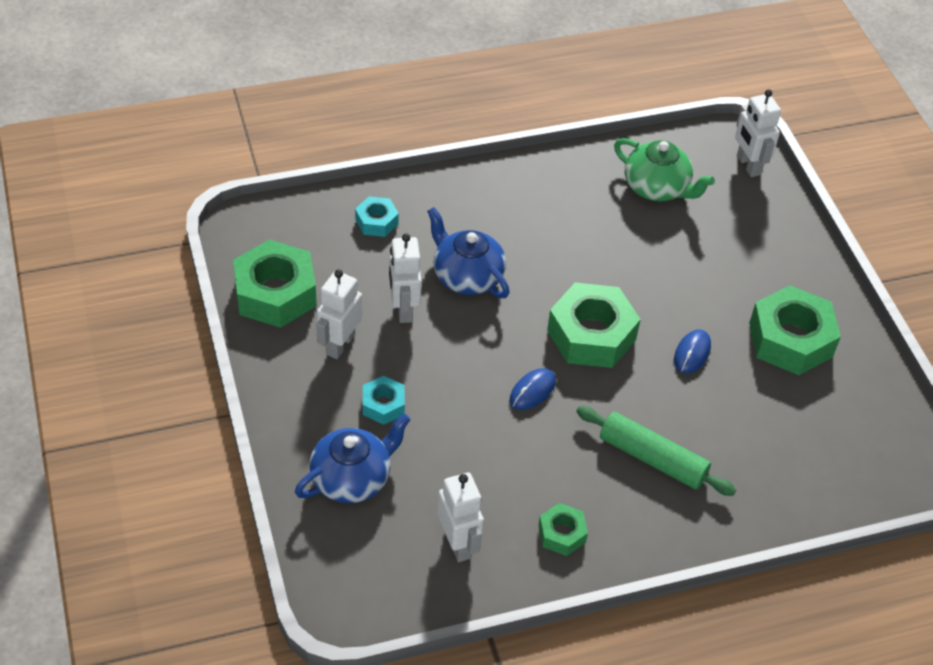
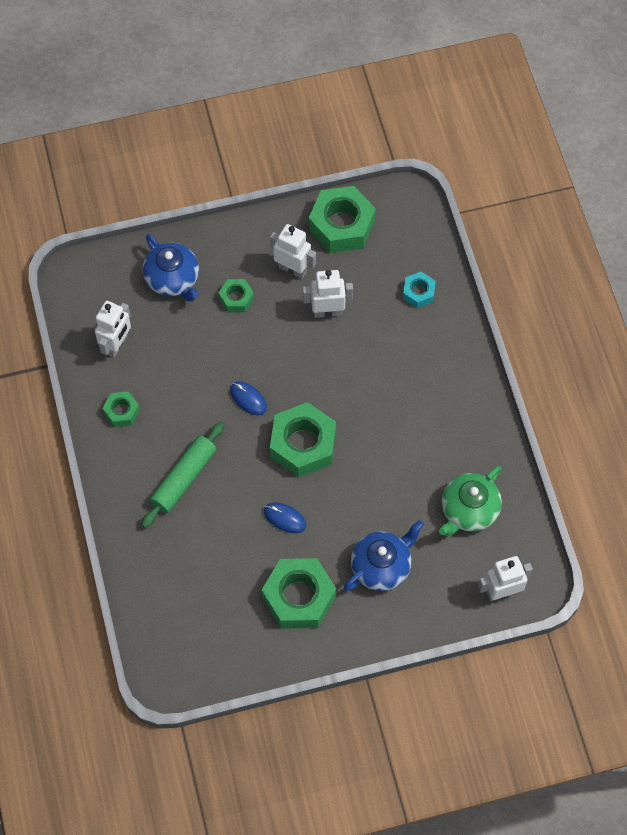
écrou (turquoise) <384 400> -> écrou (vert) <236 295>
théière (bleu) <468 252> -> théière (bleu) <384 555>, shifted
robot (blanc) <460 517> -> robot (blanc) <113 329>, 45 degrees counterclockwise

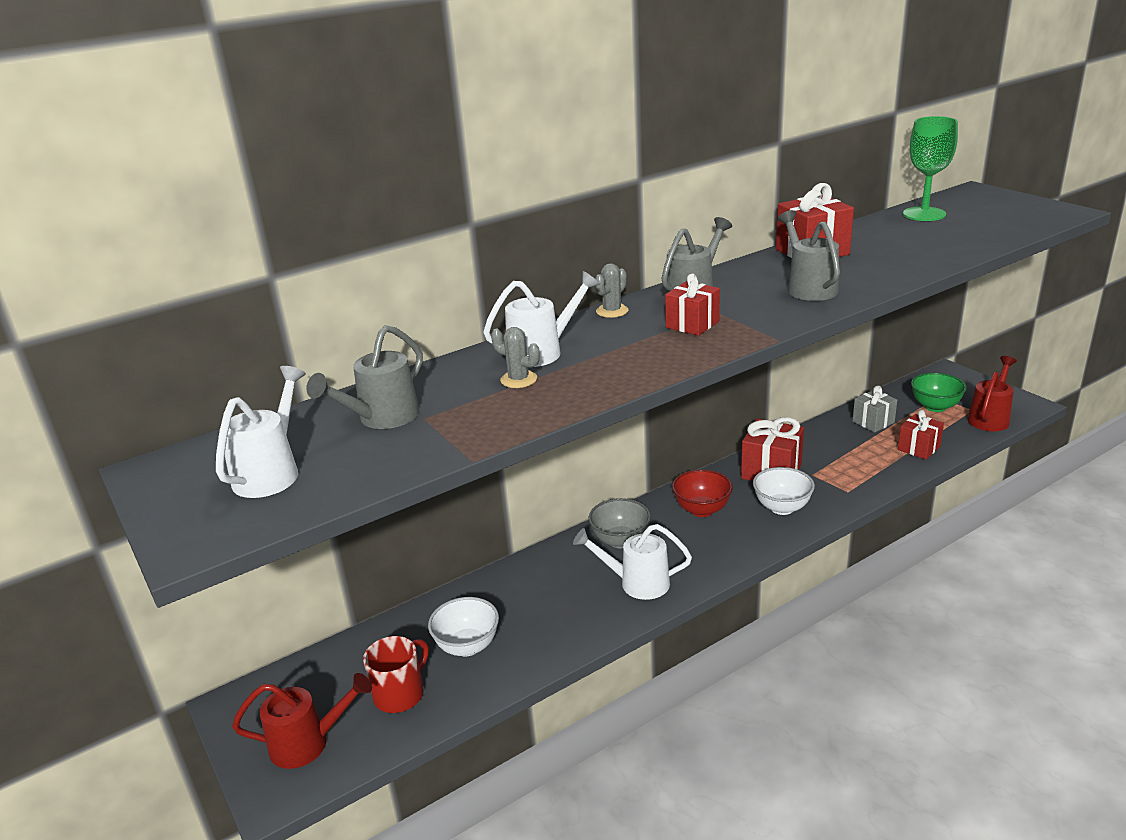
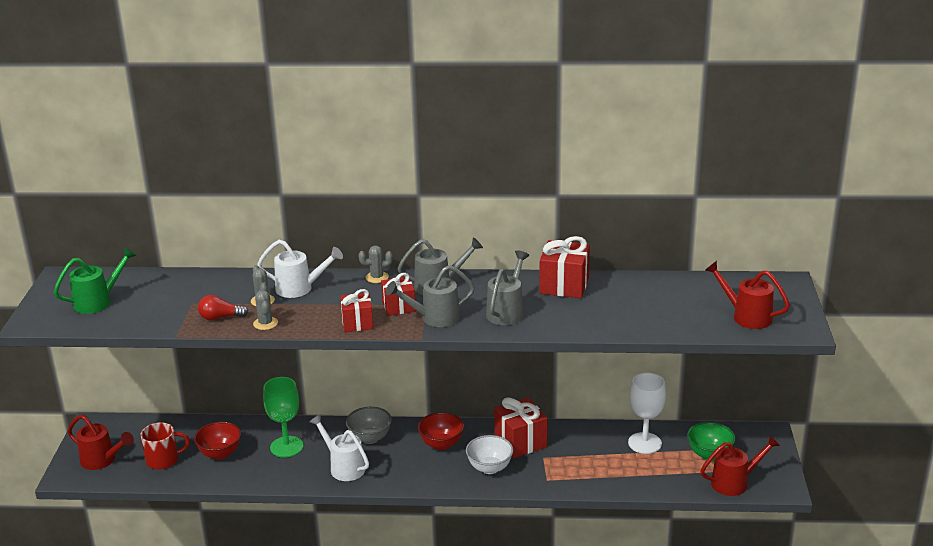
arrosoir (blanc) <261 432> -> arrosoir (vert) <95 280>
arrosoir (gris) <364 377> -> arrosoir (gris) <430 296>, shifted
bol (blanc) <463 626> -> bol (rouge) <217 441>
cadeau (gris) <875 409> -> verre à pied (blanc) <647 413>
cadeau (rouge) <921 435> -> cadeau (rouge) <356 310>, shifted
verre à pied (vert) <930 168> -> verre à pied (vert) <283 417>, shifted
none -> ampoule (rouge) <223 307>
none -> cactus (gris) <265 310>
none -> arrosoir (rouge) <747 295>

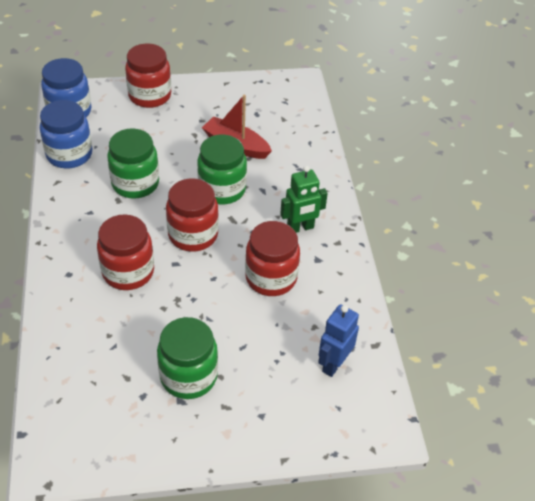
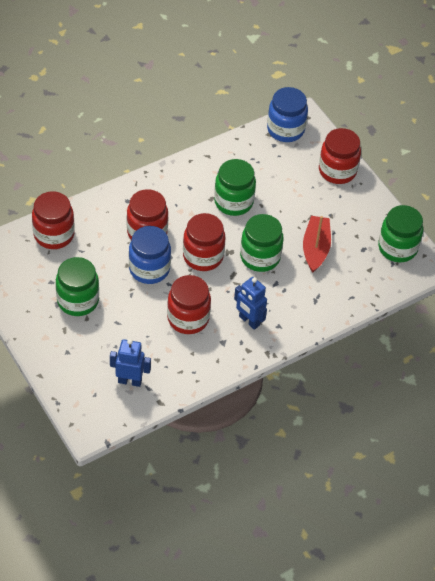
bocal (bleu) <66 134> -> bocal (bleu) <150 255>, shifted
robot (vert) <304 199> -> robot (bleu) <250 303>
none -> bocal (rouge) <53 220>
none -> bocal (vert) <400 233>

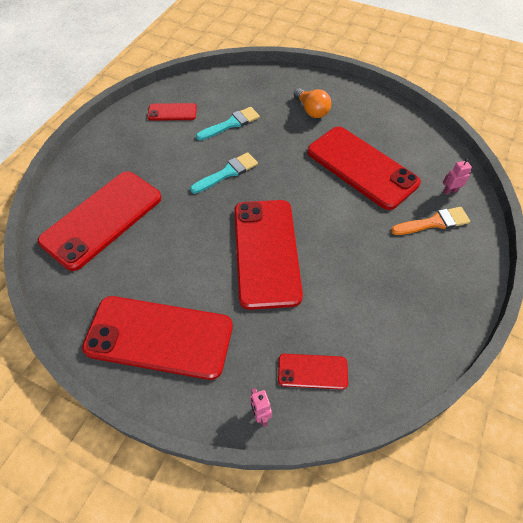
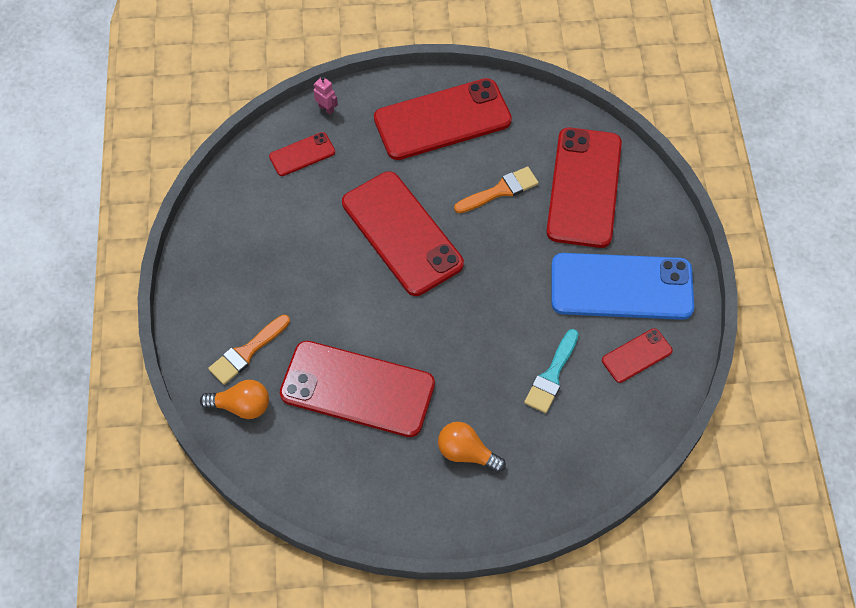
pinceau (turquoise) <224 173> -> none
robot (rose) <457 176> -> ampoule (orange) <234 399>
none -> pinceau (orange) <496 190>
none -> téléphone (bleu) <622 286>

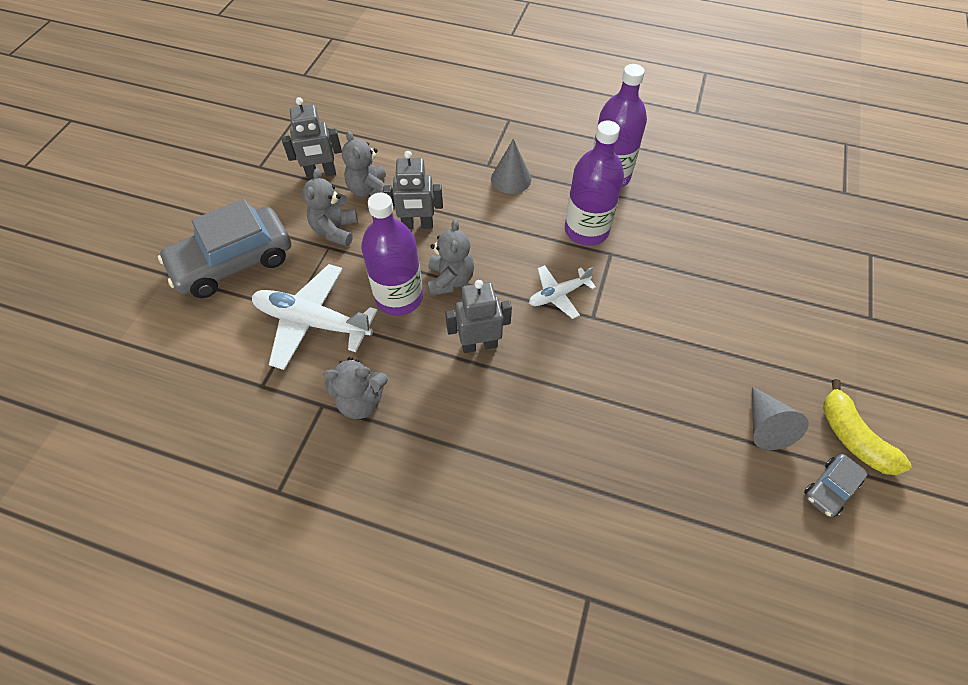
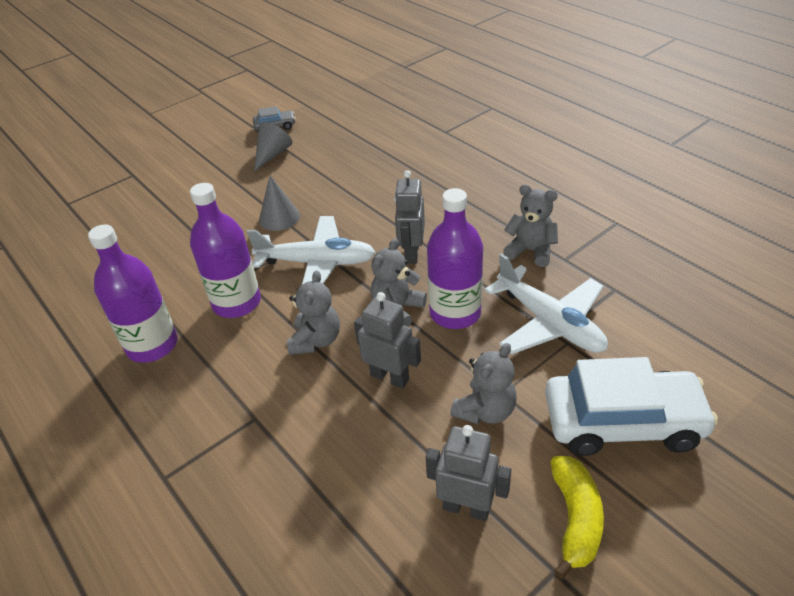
voiture (gris) <224 248> -> voiture (blanc) <631 406>
ours en peluche (gris) <366 164> -> ours en peluche (gris) <313 312>, shifted
robot (gris) <478 316> -> robot (gris) <409 217>, 75 degrees clockwise
cône (gris) <511 166> -> cône (gris) <279 203>, shifted
avion (blanc) <562 292> -> avion (blanc) <311 250>, x1.79
banane (jaune) <867 427> -> banane (jaune) <577 517>, shifted

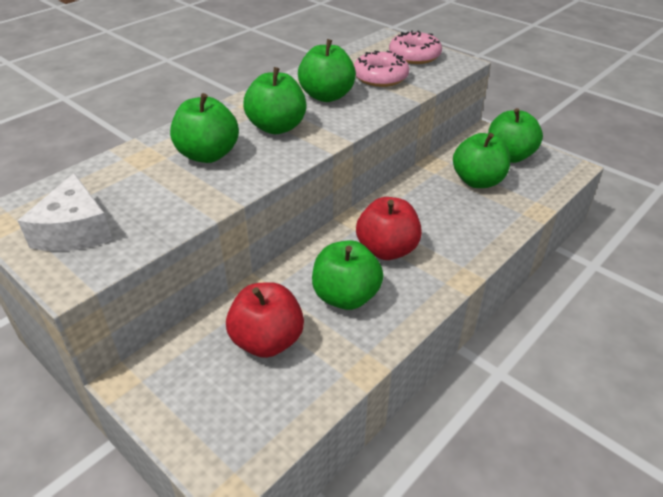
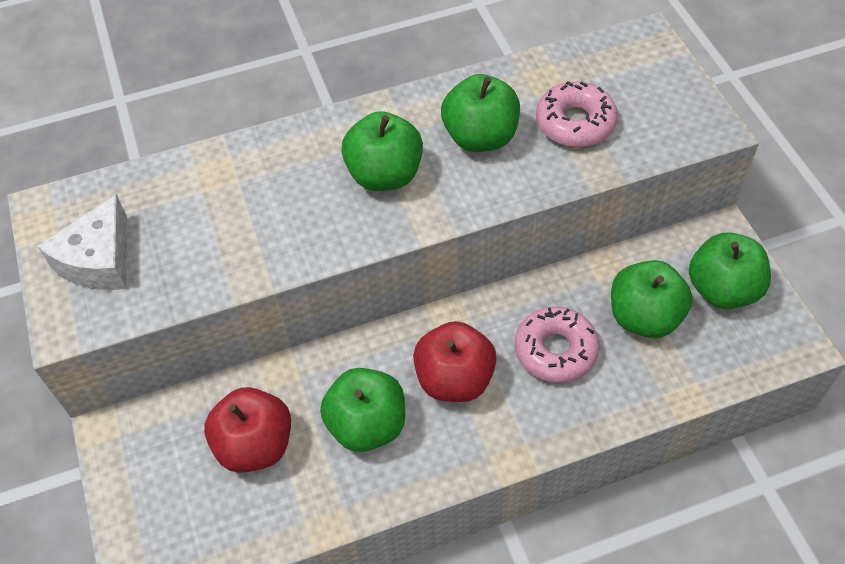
pomme (vert) <204 128> -> none
beignet (rose) <415 47> -> beignet (rose) <557 344>, shifted

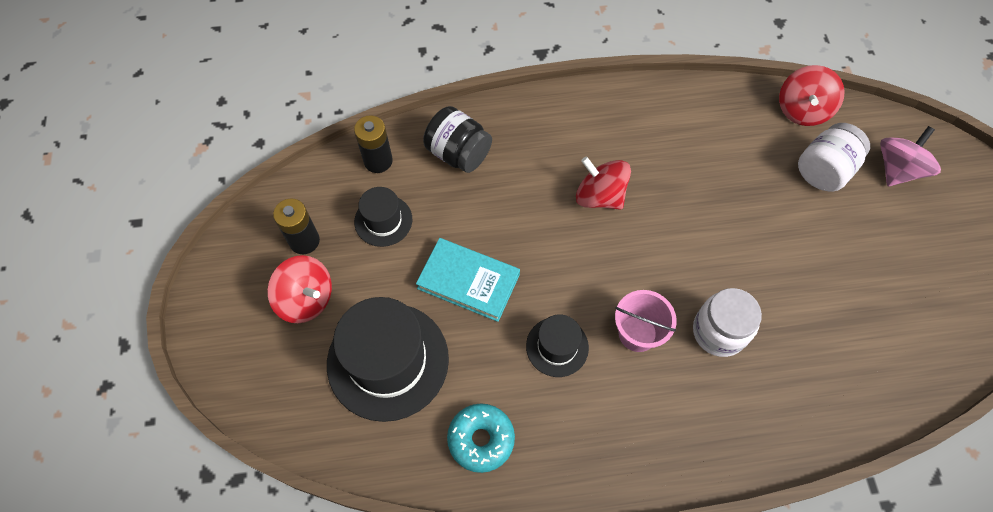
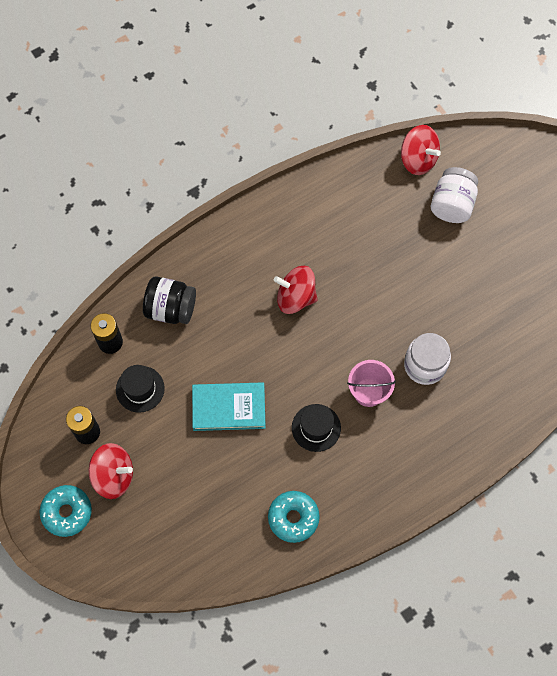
chapeau (noir) <388 359> -> none
toupie (rouge) <812 95> -> toupie (rouge) <421 150>, 45 degrees counterclockwise
toupie (rose) <910 156> -> none
none -> beignet (turquoise) <66 511>

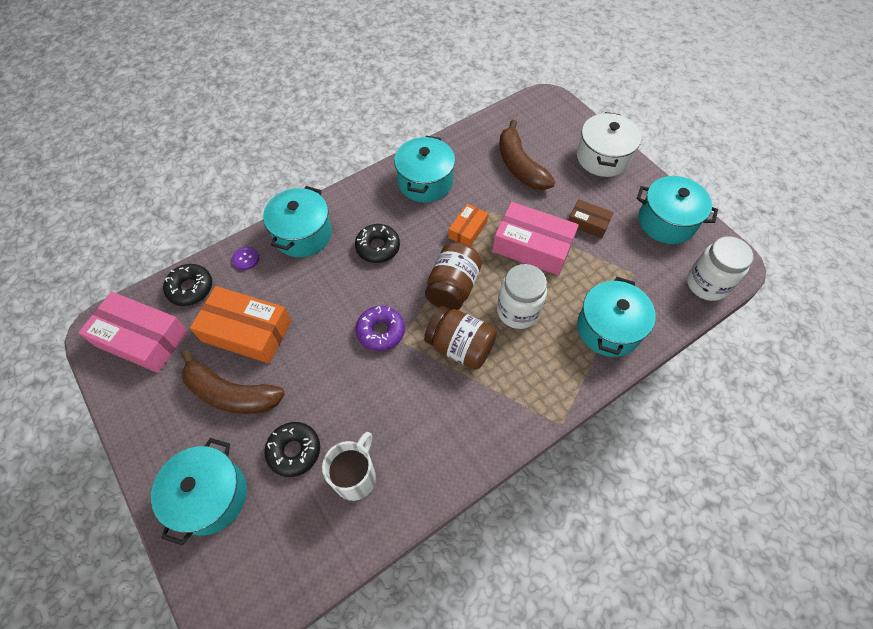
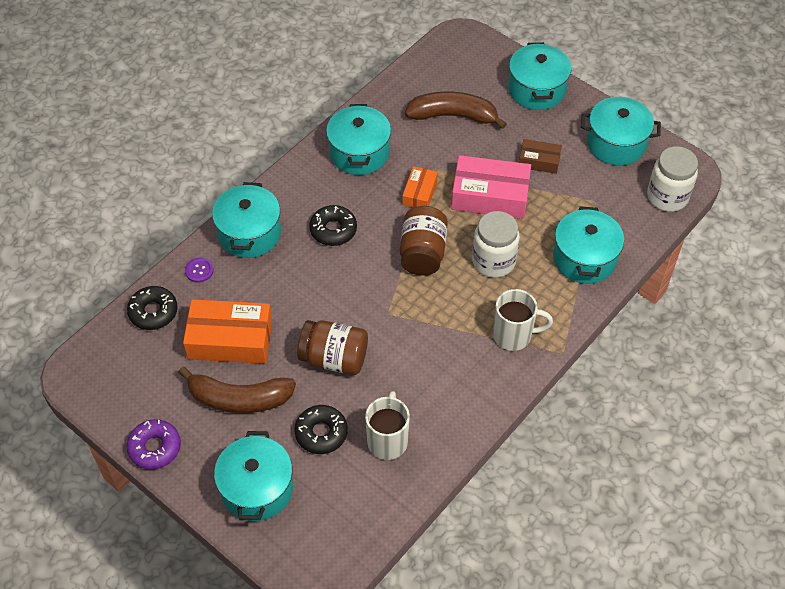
boîte (rose) <133 332> -> none
beignet (violet) <380 328> -> beignet (violet) <154 444>, shifted
bocal (marron) <460 338> -> bocal (marron) <332 347>, shifted
banane (marron) <527 155> -> banane (marron) <456 110>, 135 degrees clockwise
marmite (blanc) <609 144> -> marmite (turquoise) <539 76>
none -> tasse (blanc) <523 320>

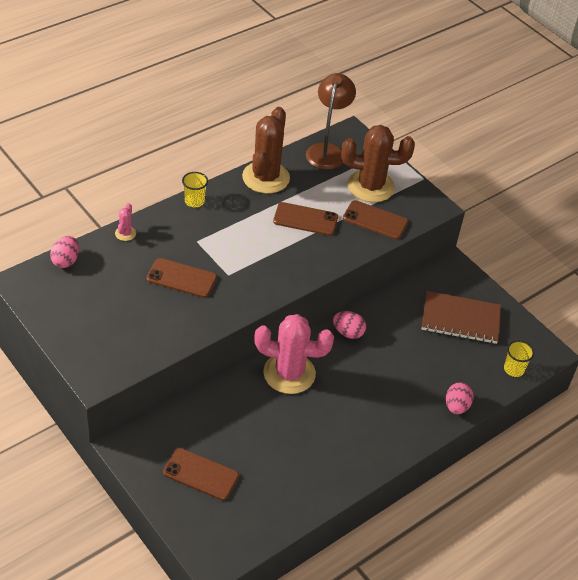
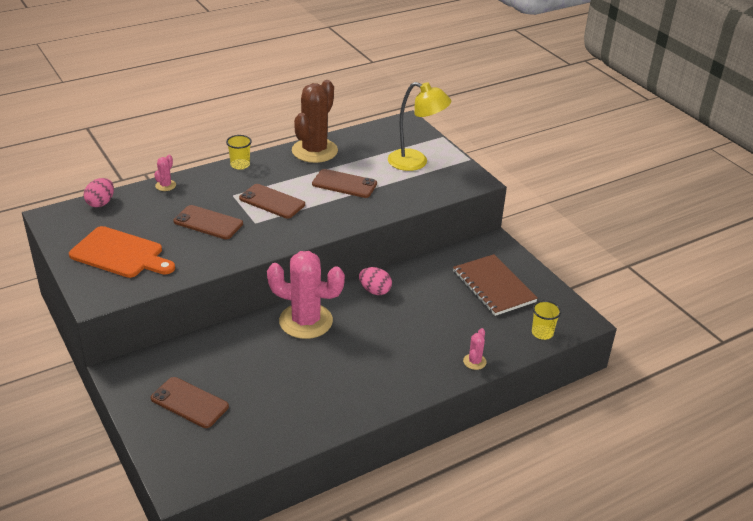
lampe (marron) <331 121> -> none
cactus (marron) <378 163> -> lampe (jaune) <419 126>
téléphone (marron) <375 219> -> téléphone (marron) <272 201>, shifted
carnet (marron) <461 317> -> carnet (marron) <495 285>, 45 degrees clockwise
œuf (rose) <460 398> -> cactus (rose) <475 349>
none -> planche à découper (orange) <122 252>

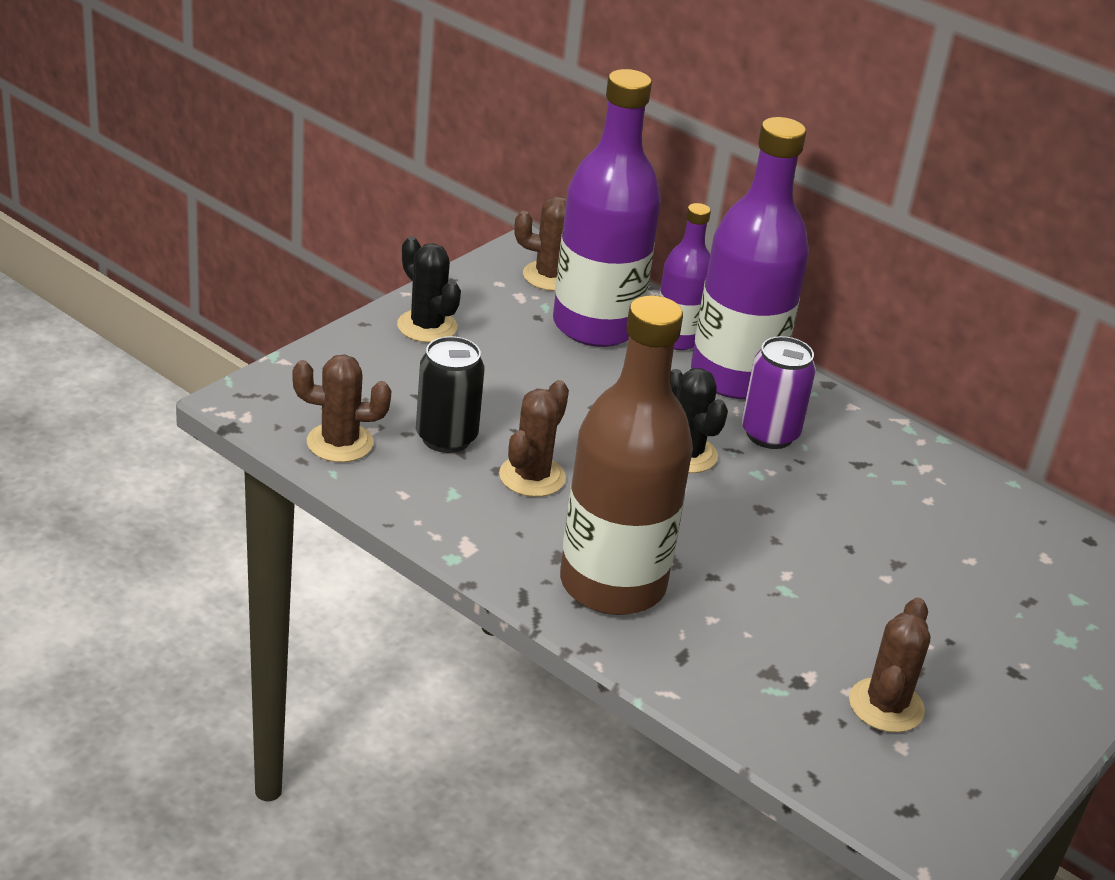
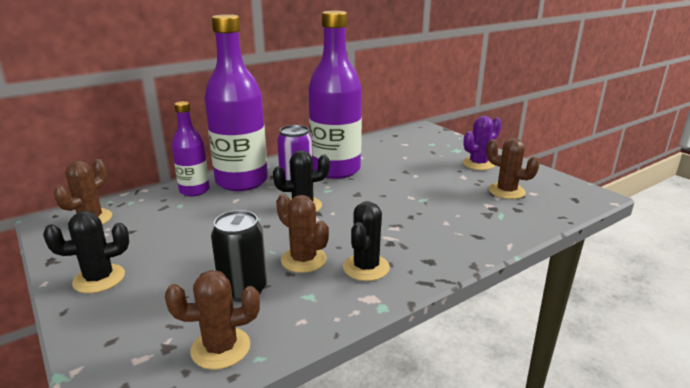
cactus (marron) <342 408> -> cactus (marron) <212 320>, 60 degrees clockwise
bouteille (violet) <607 208> -> bouteille (violet) <335 95>, shifted
bouteille (marron) <626 455> -> none
none -> cactus (noir) <366 241>
none -> cactus (violet) <482 143>

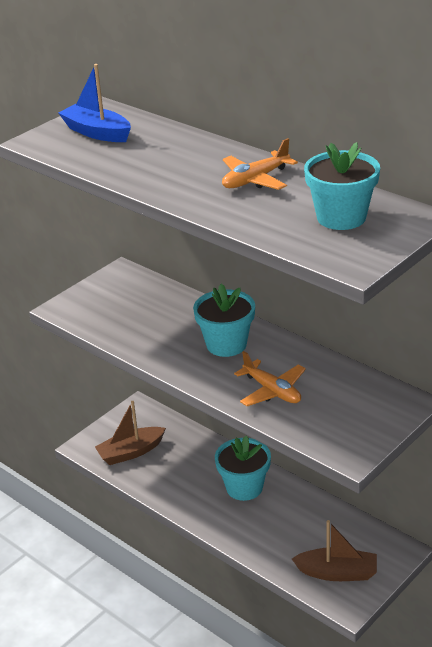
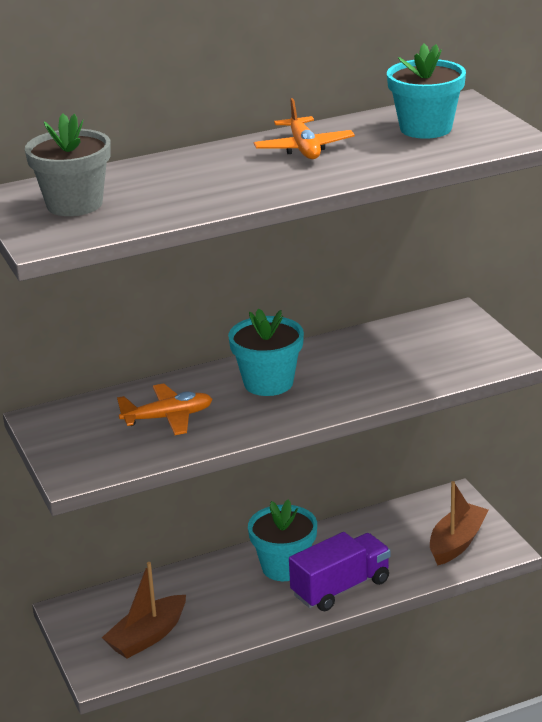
bateau (bleu) <95 103> -> pot de fleurs (gris) <68 165>
bateau (marron) <130 433> -> bateau (marron) <144 610>, 45 degrees clockwise
avion (orange) <270 378> -> avion (orange) <164 409>, shifted
none -> camion (violet) <339 571>

